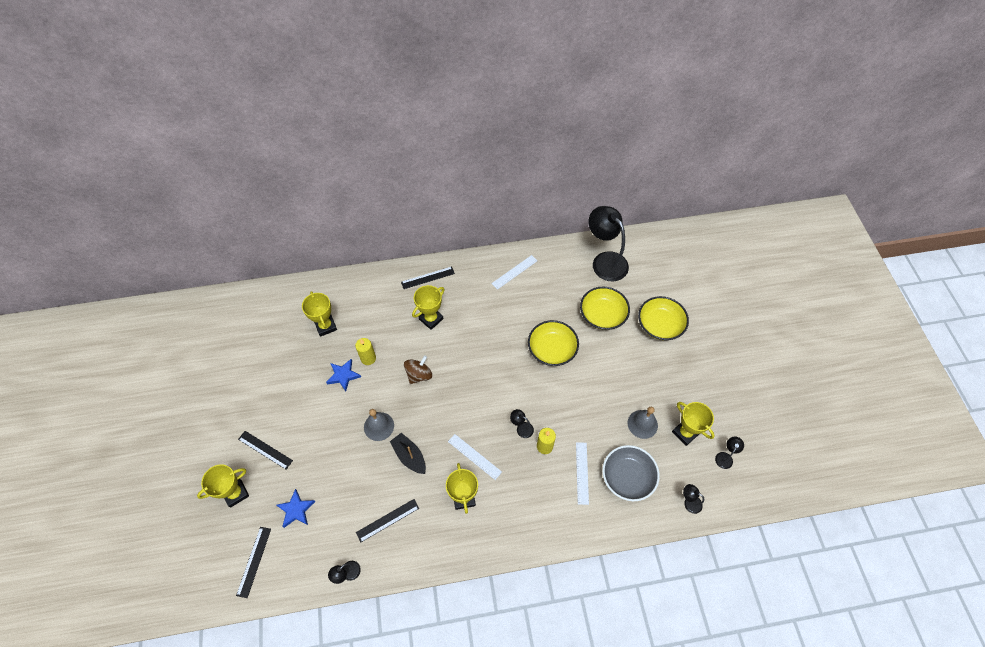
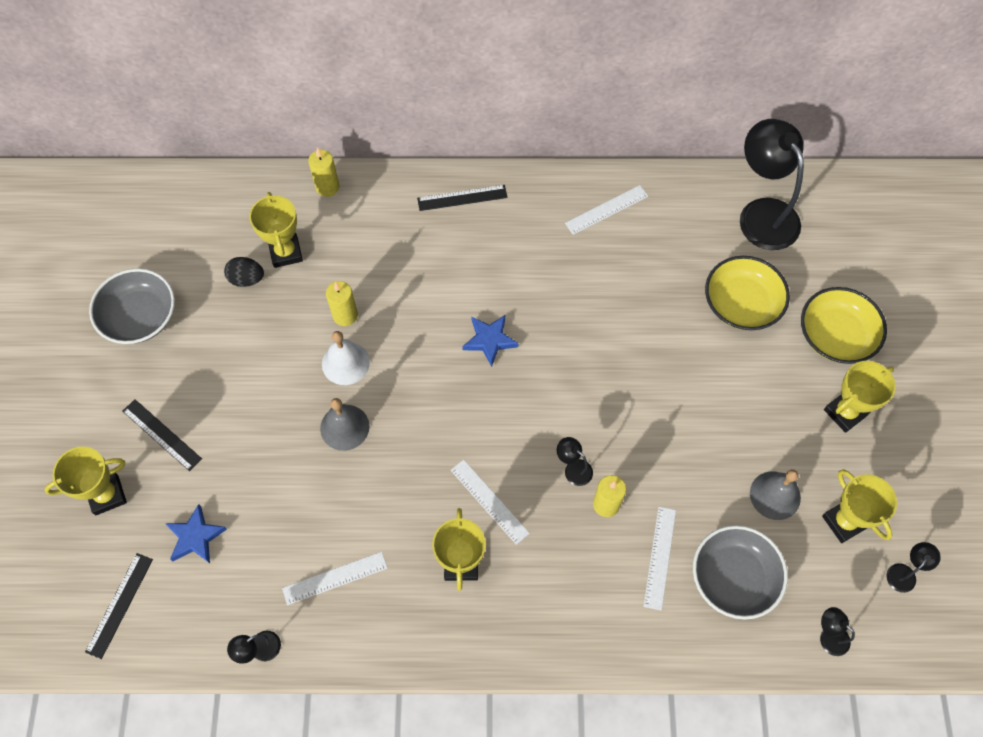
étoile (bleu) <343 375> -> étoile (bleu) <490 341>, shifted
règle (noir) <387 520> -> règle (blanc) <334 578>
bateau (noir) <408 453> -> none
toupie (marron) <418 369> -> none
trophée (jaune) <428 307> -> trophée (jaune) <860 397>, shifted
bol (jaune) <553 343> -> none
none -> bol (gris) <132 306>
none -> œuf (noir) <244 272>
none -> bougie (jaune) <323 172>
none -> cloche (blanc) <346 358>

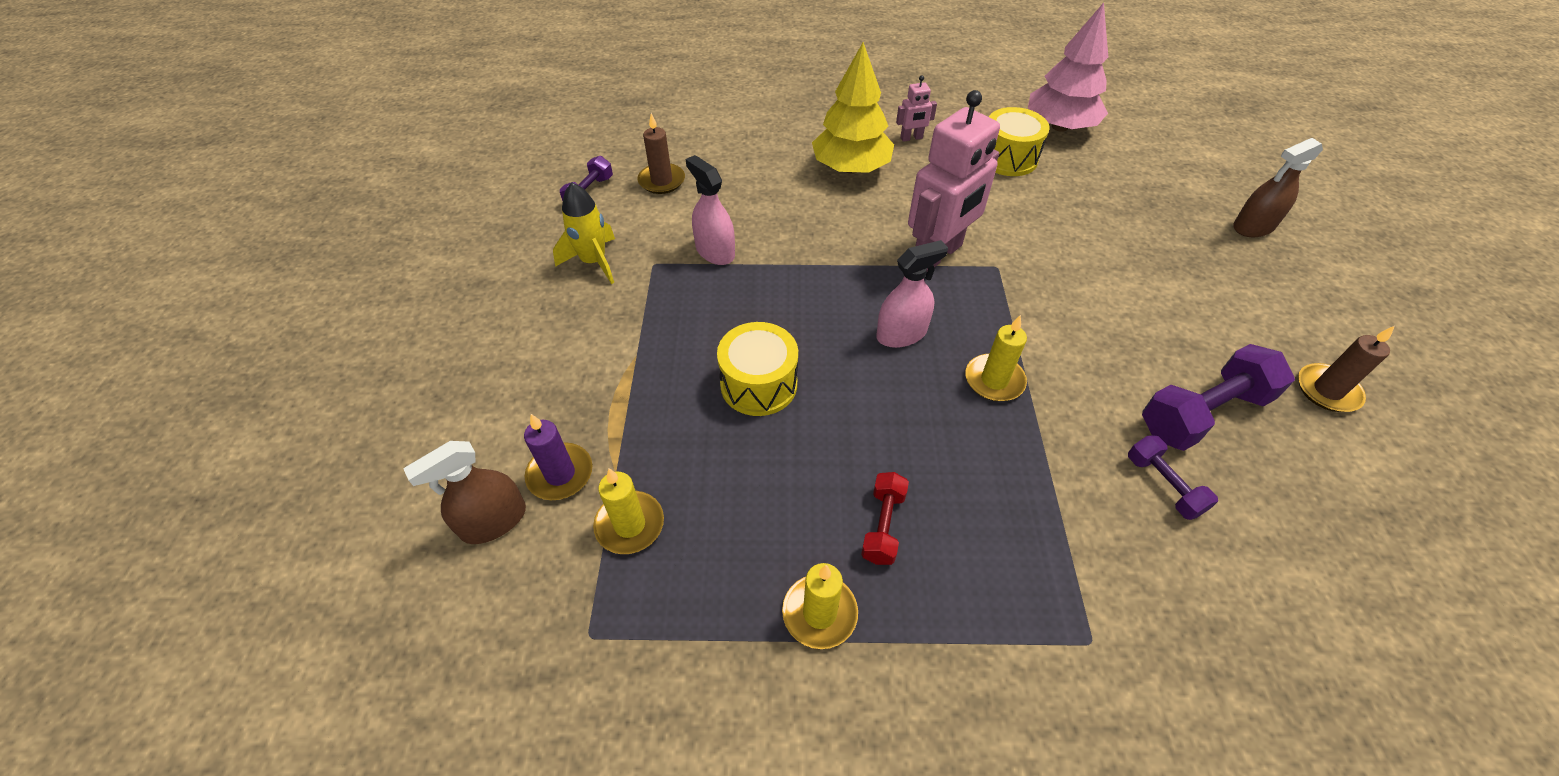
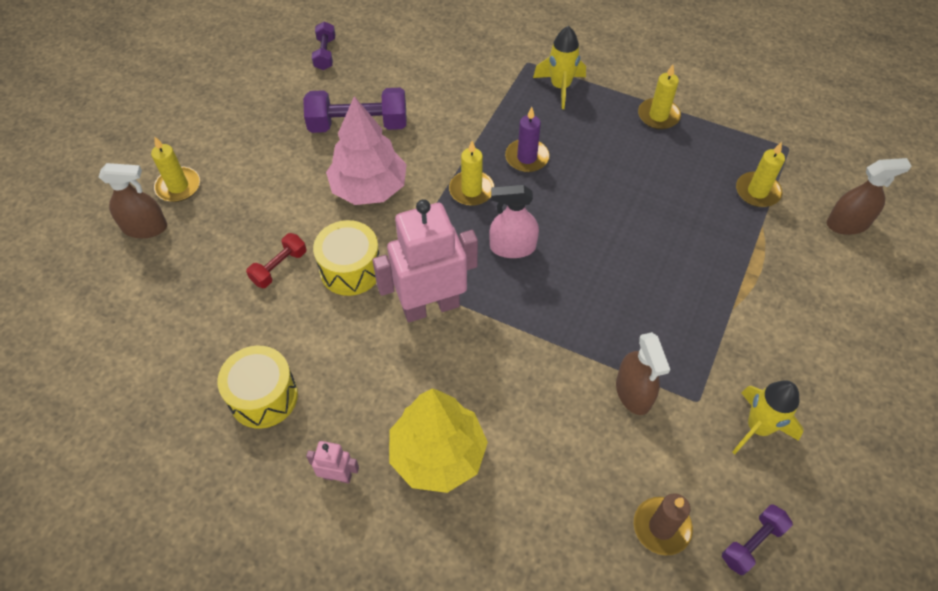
bougie (violet) <558 457> -> bougie (violet) <527 139>, shifted
vaporisateur (rose) <710 210> -> vaporisateur (marron) <643 373>
tambour (jaune) <757 369> -> tambour (jaune) <346 258>, shifted
haltère (rouge) <885 518> -> haltère (rouge) <276 260>, shifted
arbre (rose) <1068 67> -> arbre (rose) <366 150>, shifted
haltère (violet) <1173 477> -> haltère (violet) <324 45>, shifted
bougie (marron) <1346 369> -> none
none -> bougie (jaune) <175 169>
none -> fusée (jaune) <559 67>

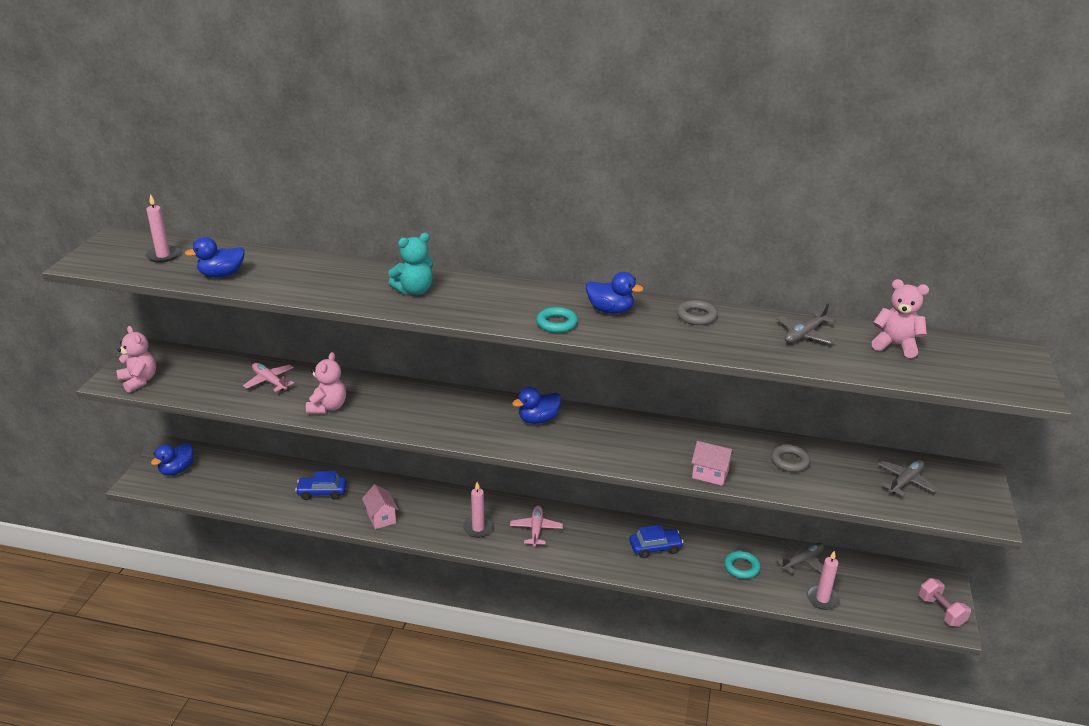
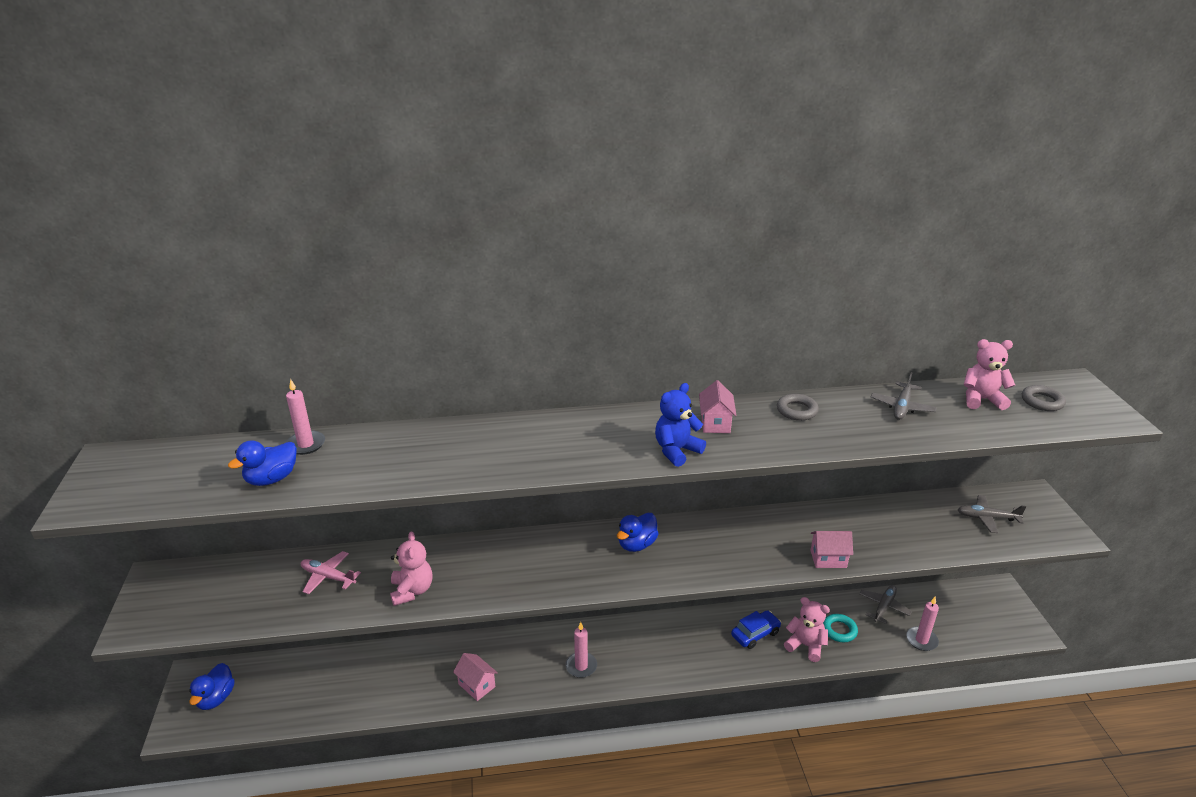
ours en peluche (rose) <136 359> -> ours en peluche (rose) <807 629>, shifted
bougie (rose) <162 228> -> bougie (rose) <305 417>, shifted
voiture (bleu) <321 485> -> none
ours en peluche (turquoise) <410 264> -> none
avion (rose) <536 526> -> none
anneau (turquoise) <557 320> -> ours en peluche (bleu) <680 425>
canard (bleu) <615 293> -> maison (rose) <718 406>
anneau (gris) <790 458> -> anneau (gris) <1044 398>, shifted
avion (gris) <908 478> -> avion (gris) <992 514>, 105 degrees counterclockwise
haltère (rose) <945 602> -> none

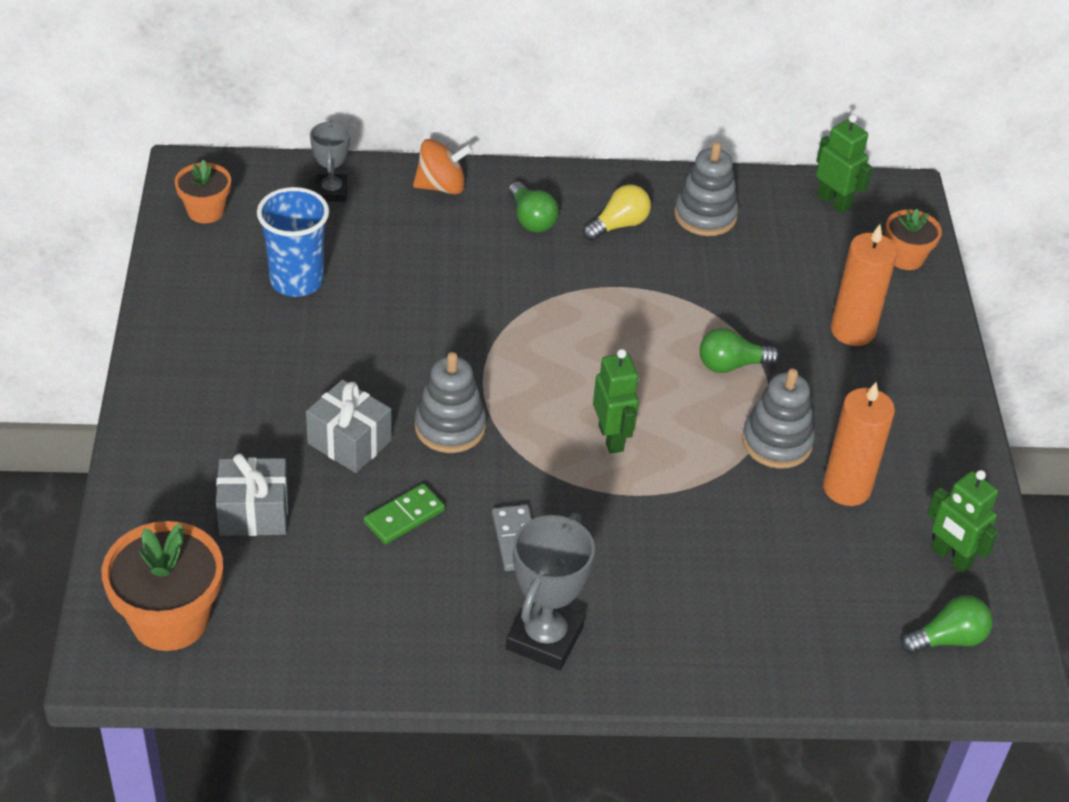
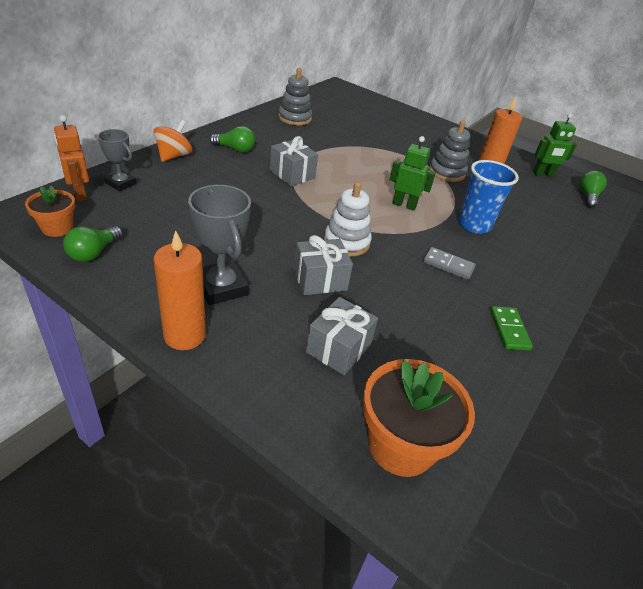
gobelet (bleu) <293 242> -> gobelet (bleu) <488 197>, shifted
domino (vert) <404 514> -> domino (vert) <511 328>, shifted
jouet à empiler (gris) <450 402> -> jouet à empiler (blanc) <348 218>
trophée (gris) <550 591> -> trophée (gris) <219 245>, shifted
ampoule (jaune) <617 212> -> none
ampoule (vert) <740 350> -> ampoule (vert) <93 244>, shifted
robot (vert) <844 164> -> none
bougie (orange) <864 285> -> bougie (orange) <180 290>, shifted
pot de fleurs (orange) <913 239> -> none
none -> robot (orange) <71 158>
none -> cadeau (gris) <294 161>

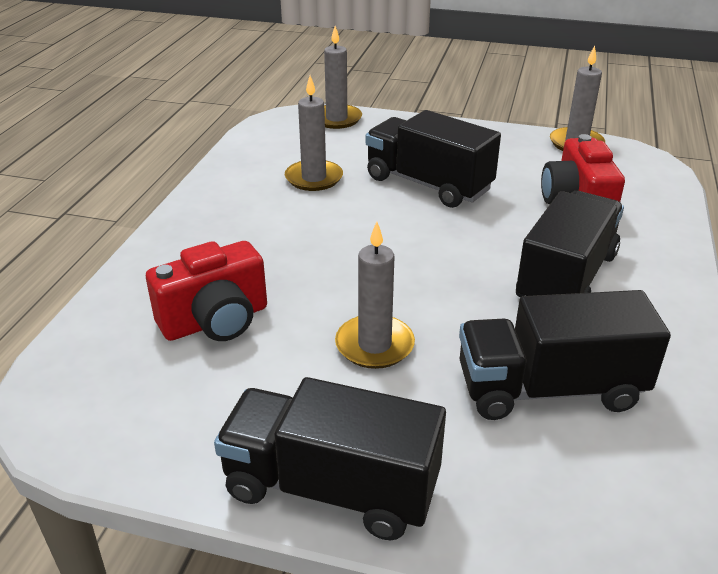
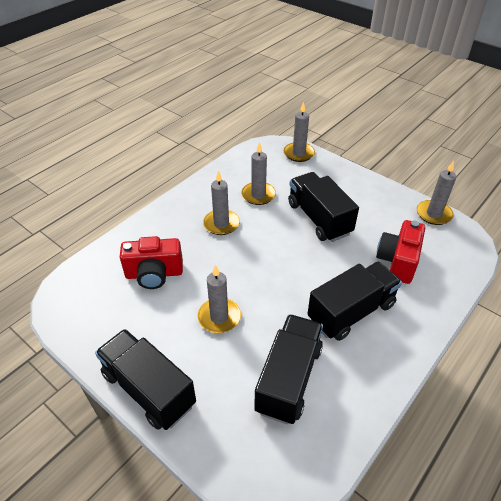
camion (noir) <565 355> -> camion (noir) <288 369>, 90 degrees clockwise
none -> bougie (gris) <221 202>

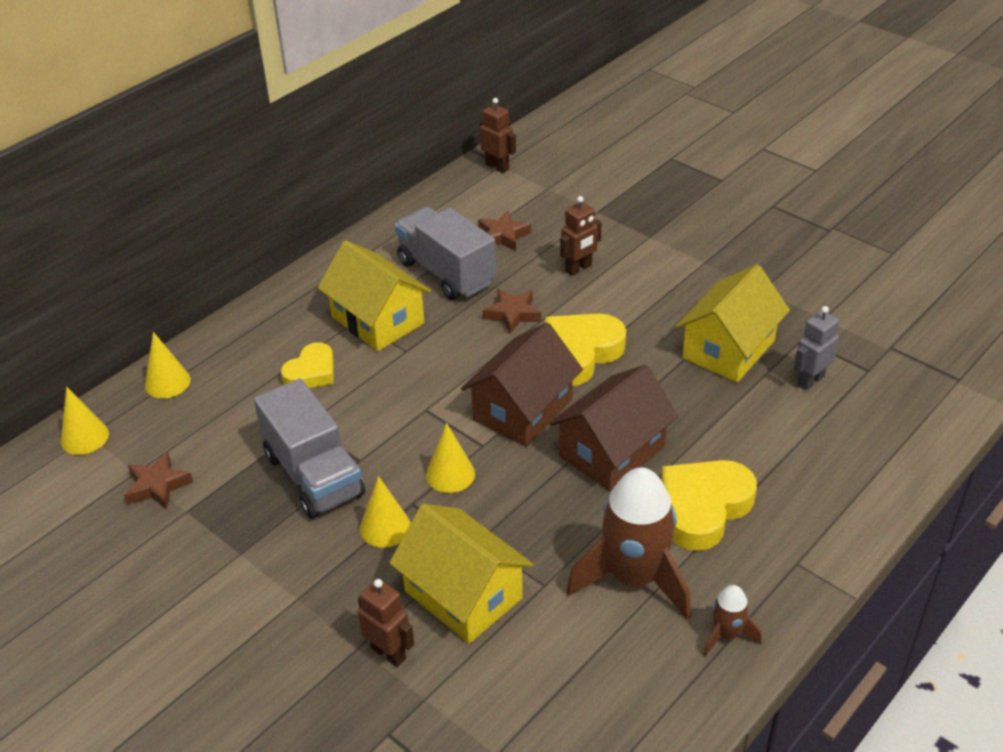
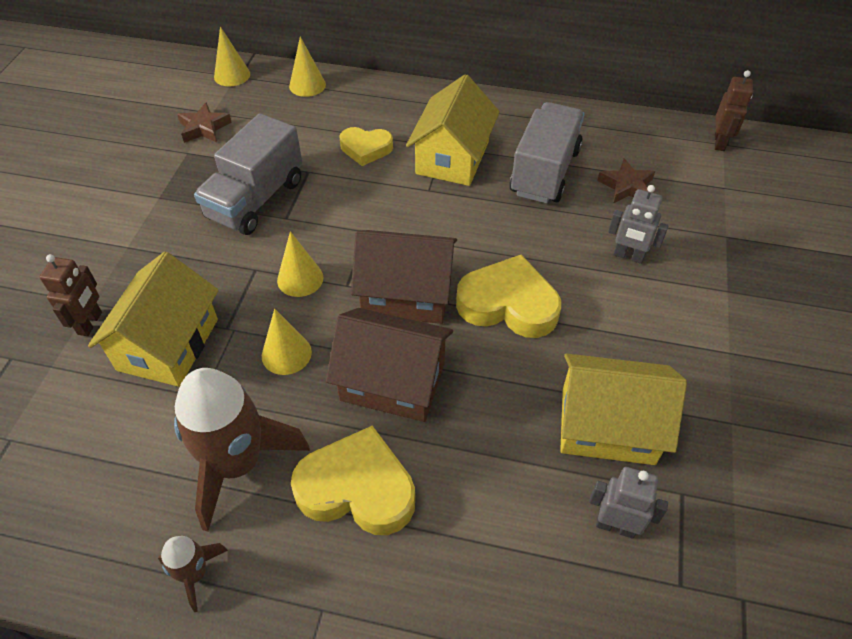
cône (jaune) <385 512> -> cône (jaune) <287 342>, shifted
étoile (marron) <512 311> -> none
robot (marron) <581 236> -> robot (gris) <638 224>

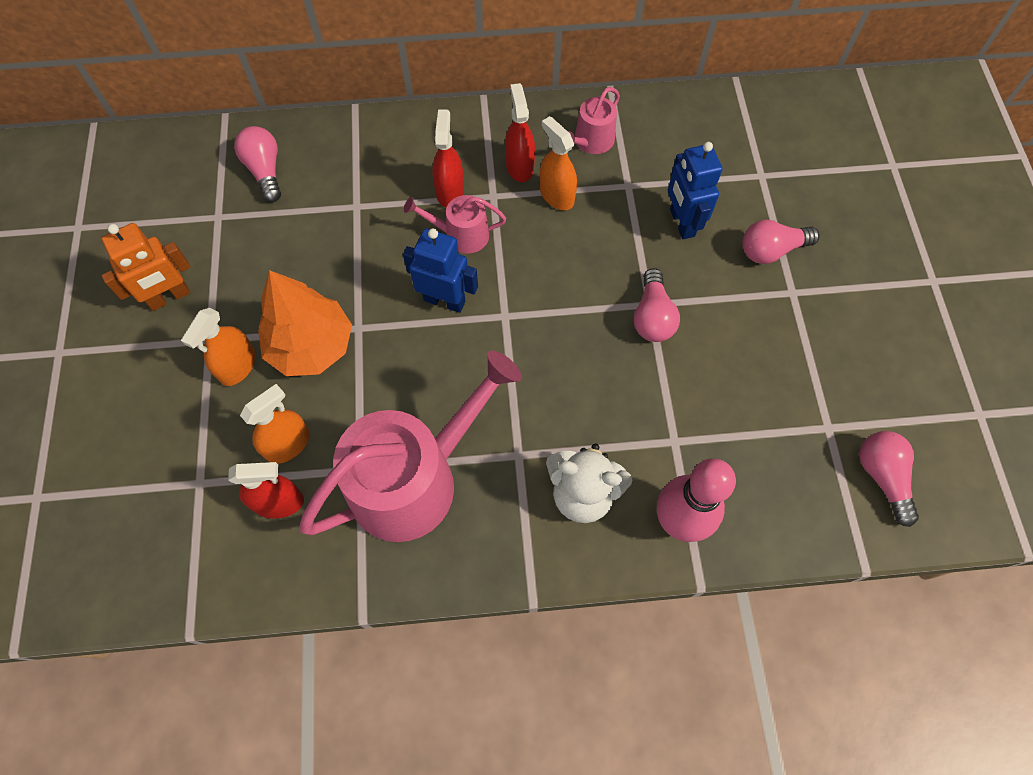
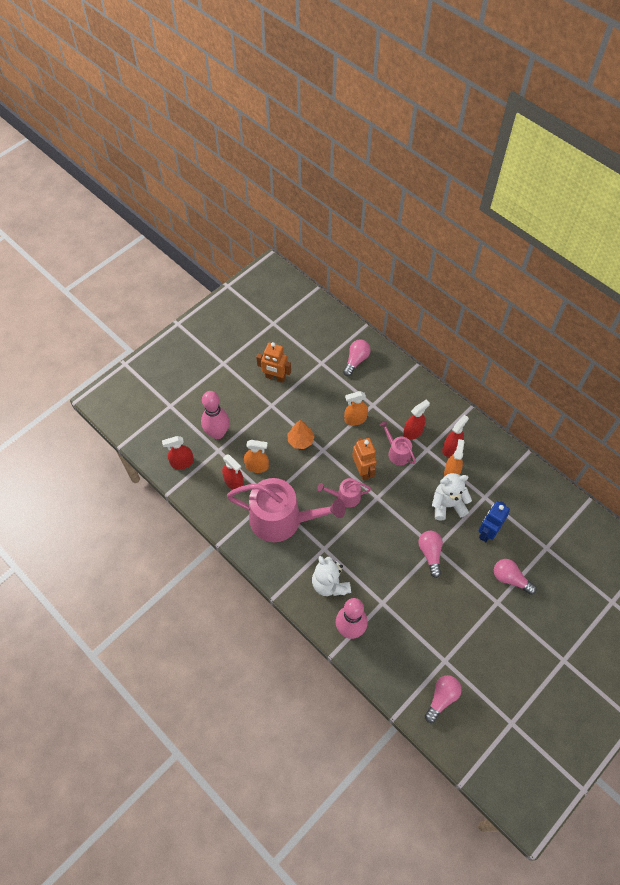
vaporisateur (orange) <218 347> -> vaporisateur (orange) <356 408>, shifted
arbre (orange) <305 323> -> arbre (orange) <301 434>, x0.61
robot (bleu) <440 270> -> robot (orange) <364 459>
arrosoir (rose) <594 120> -> arrosoir (rose) <344 493>, shifted
ampoule (rose) <657 305> -> ampoule (rose) <430 554>, 120 degrees clockwise
none -> vaporisateur (rouge) <178 452>
none -> quille (rose) <215 415>
none -> ours en peluche (blanc) <452 497>

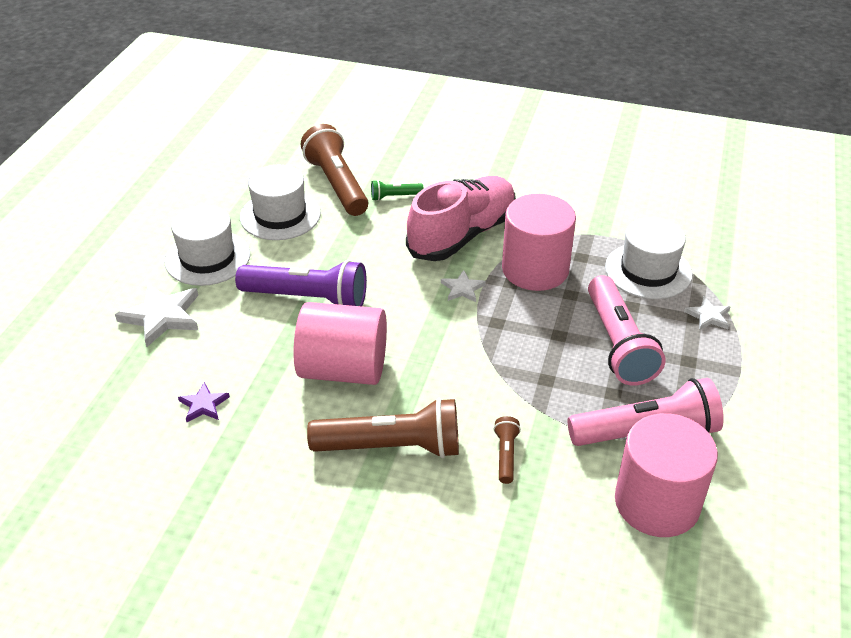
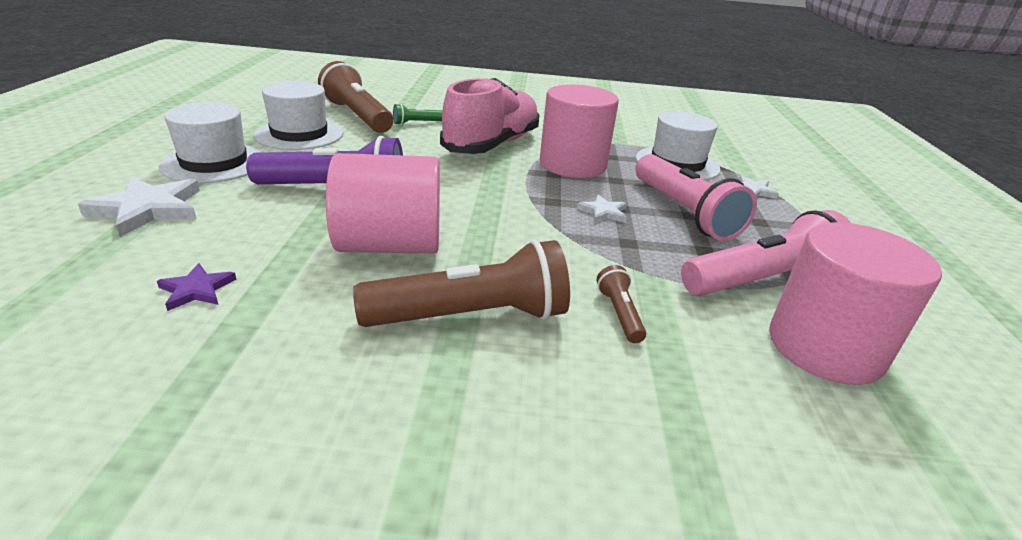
étoile (blanc) <463 286> -> étoile (blanc) <602 209>, shifted

